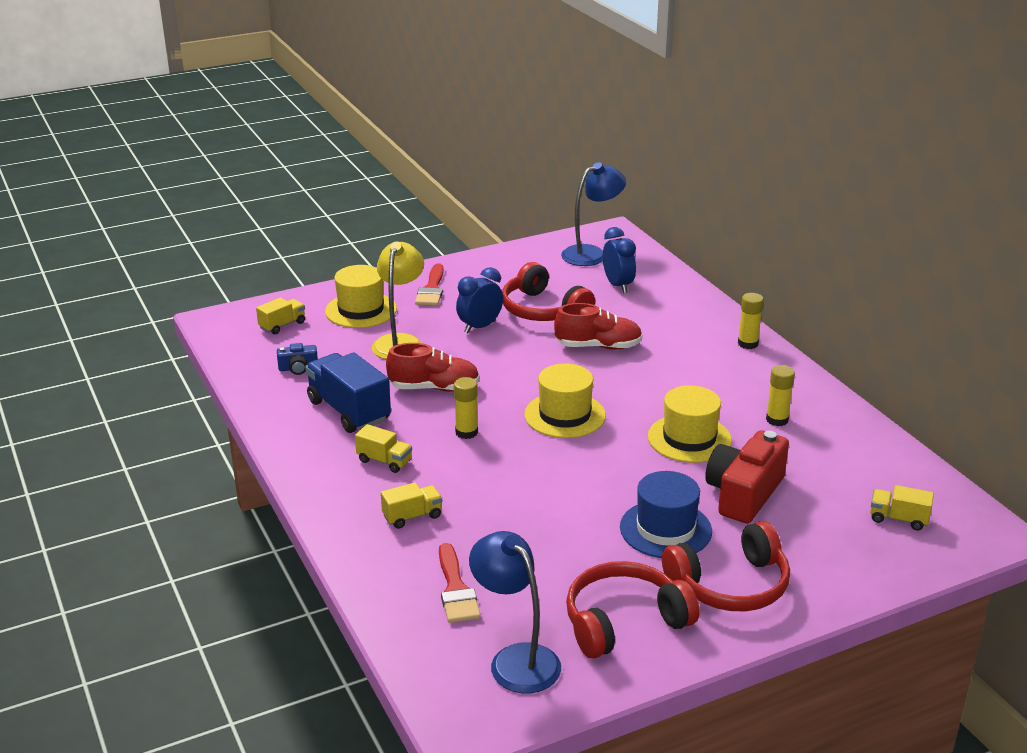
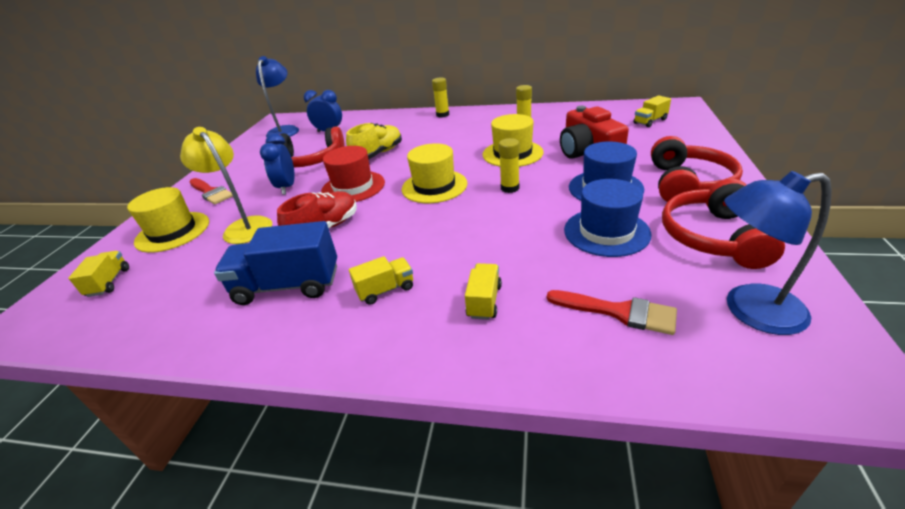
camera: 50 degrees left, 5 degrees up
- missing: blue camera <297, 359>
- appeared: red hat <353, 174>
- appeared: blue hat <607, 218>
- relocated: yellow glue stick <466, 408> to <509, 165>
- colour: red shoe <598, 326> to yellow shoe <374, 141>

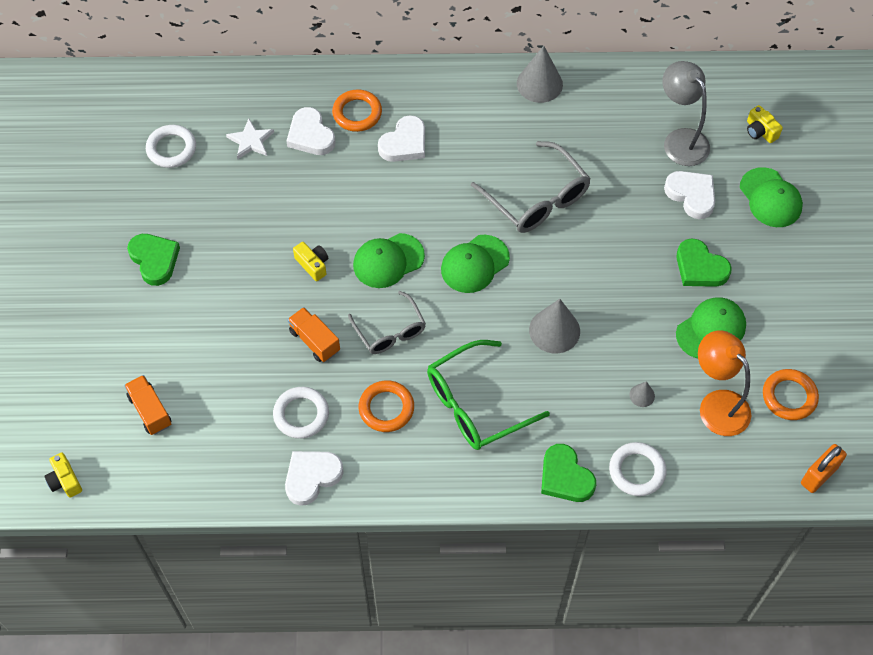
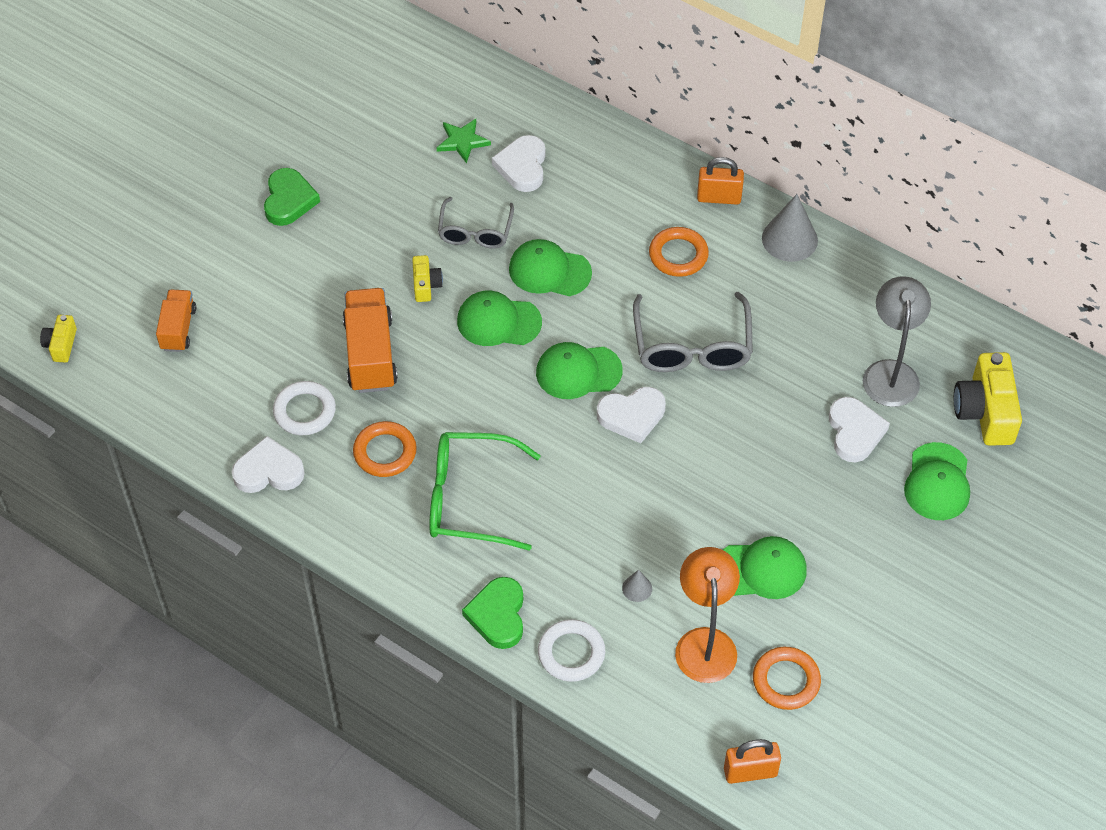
camera: 35 degrees right, 5 degrees down
- missing: white ring <171, 146>
- missing: grey cone <554, 326>
- missing: green heart <704, 262>
- appeared: green cap <550, 267>
- appeared: orange padlock <720, 180>
- relocated: orange ring <357, 110> to <679, 252>
- relocated: grey glasses <387, 322> to <476, 222>
- relocated: white heart <401, 138> to <631, 415>
- colour: white star <250, 138> to green star <464, 141>
- size: orange truck <313, 334> = <370, 340> x1.65
- size: yellow camera <765, 124> = <988, 399> x1.90

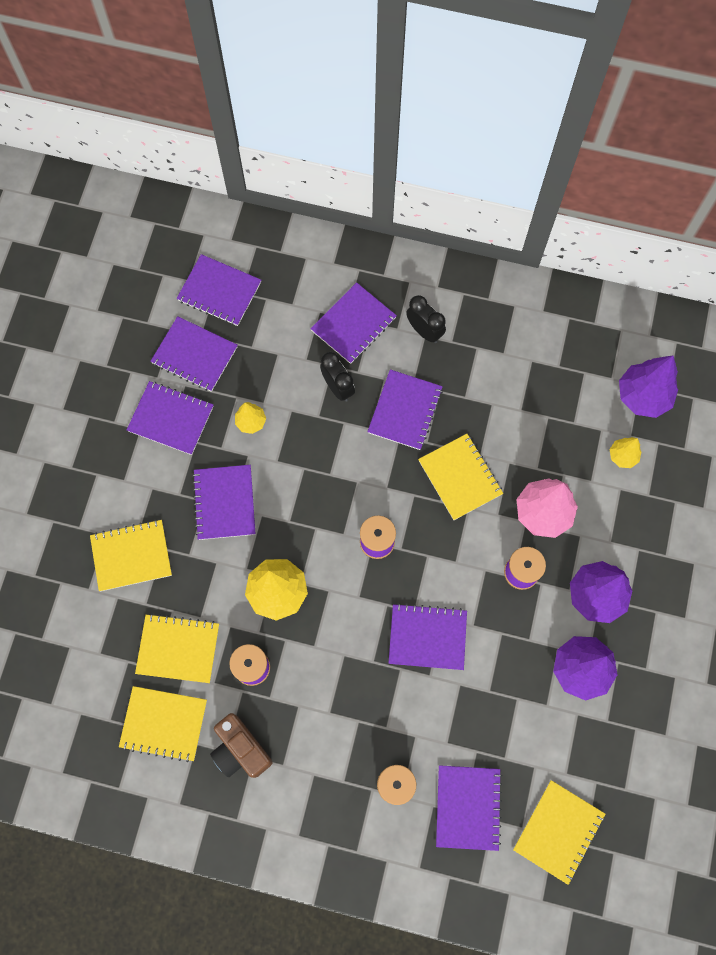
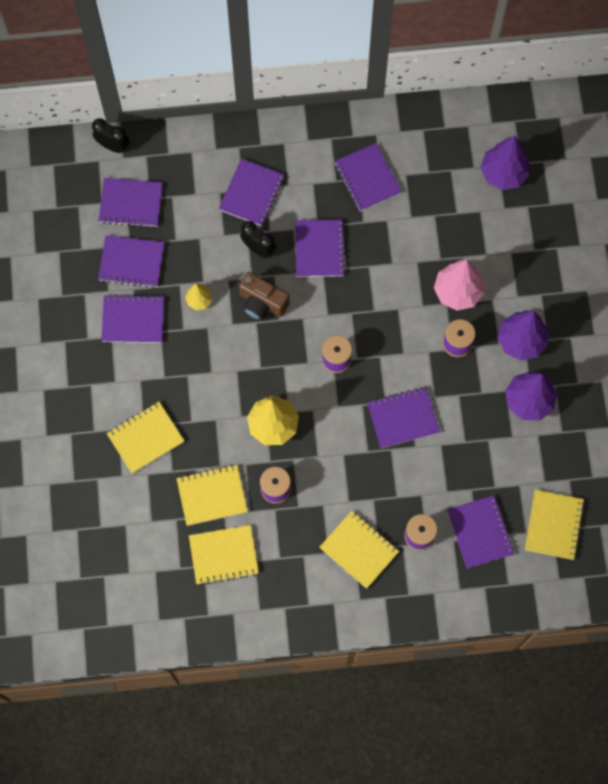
camera: 20 degrees left, 0 degrees up
- missing: yellow tree <625, 452>
- relocated: purple notebook <224, 502> to <368, 177>
- relocated: brown camera <241, 745> to <264, 296>
- relocated: black clock <426, 319> to <110, 135>
- relocated: yellow notebook <460, 477> to <359, 550>

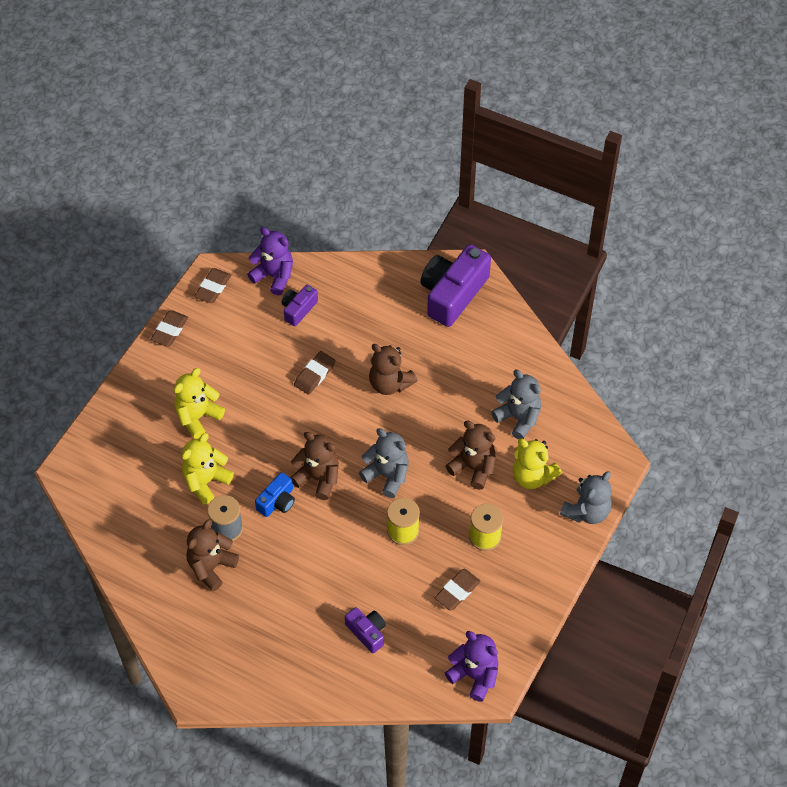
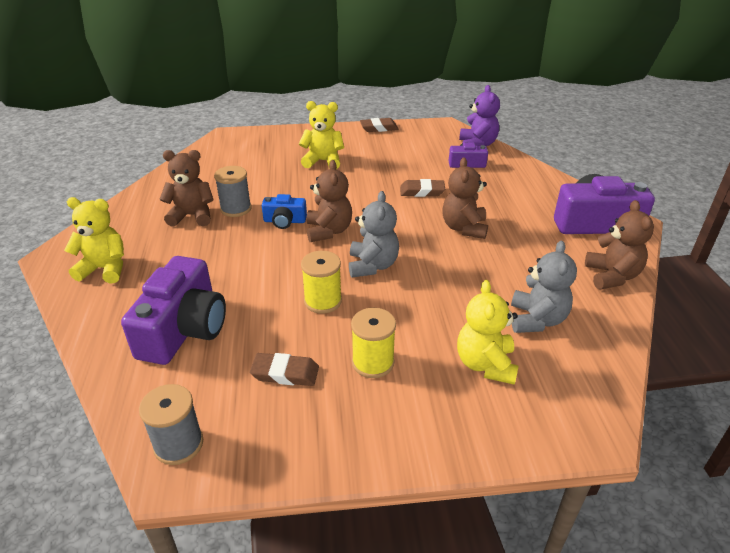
camera: 55 degrees right, 20 degrees down
- missing: brown eraser <212, 285>
- missing: grey teddy bear <586, 497>
- relocated: yellow teddy bear <208, 468> to <94, 240>
- relocated: brown teddy bear <471, 455> to <619, 244>
- exchanged: purple teddy bear <471, 666> to grey spool <171, 424>
- size: purple camera <365, 630> = <173, 310> x1.96

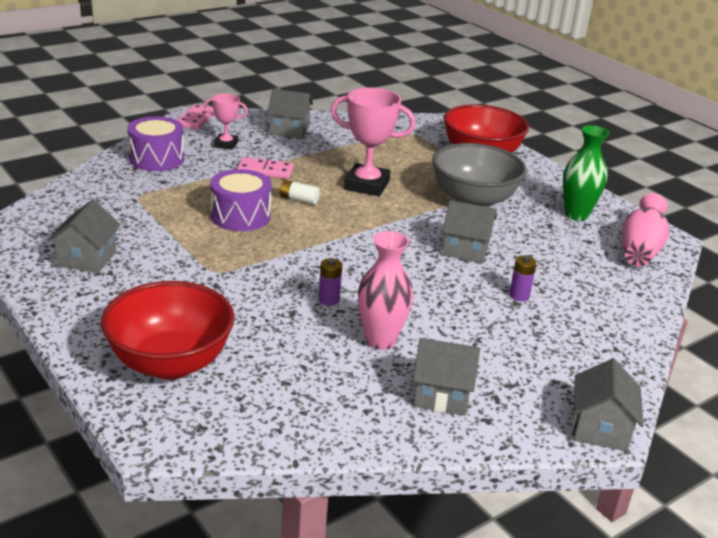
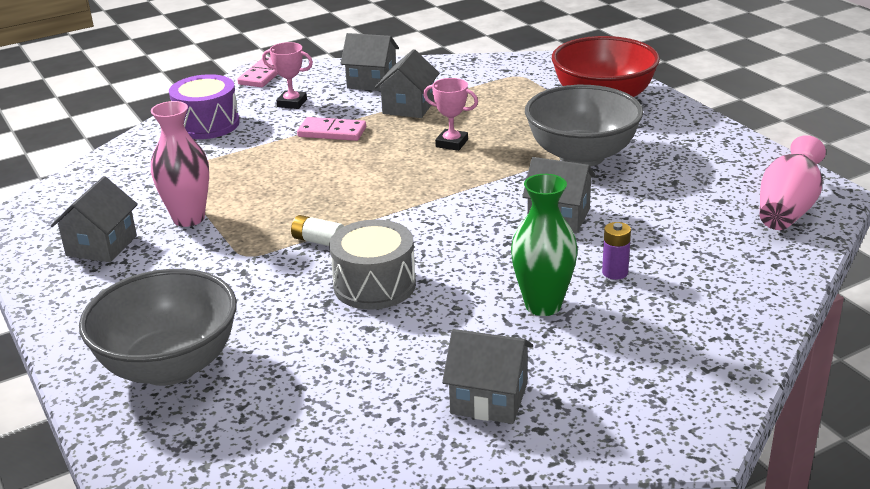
camera: 10 degrees right, 0 degrees up
- missing: purple drum <240, 200>
- relocated: white battery <299, 192> to <317, 230>
- relocated: pink vase <385, 290> to <180, 164>
- relocated: green vase <586, 173> to <544, 245>
- relocated: grey house <608, 405> to <407, 83>
- exchanged: purple battery <330, 282> to grey drum <372, 264>
- colour: red bowl <168, 330> to grey bowl <158, 327>
- size: pink trophy <373, 141> = <450, 114> x0.56

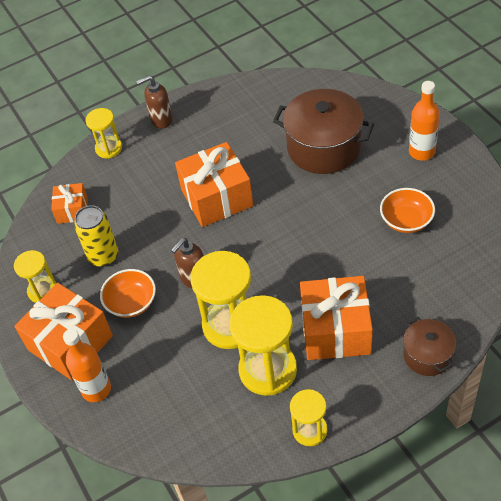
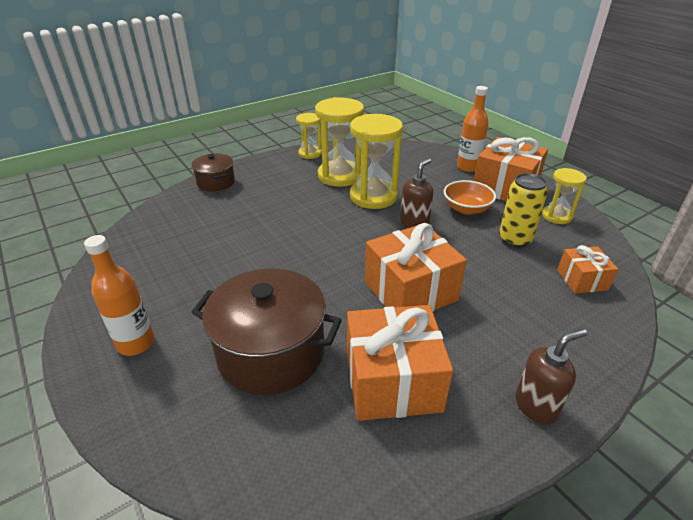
camera: 170 degrees right, 15 degrees down
- missing: yellow hourglass <103, 133>
- missing: orange bowl <407, 210>
- relocated: orange gift <336, 318> to <400, 363>

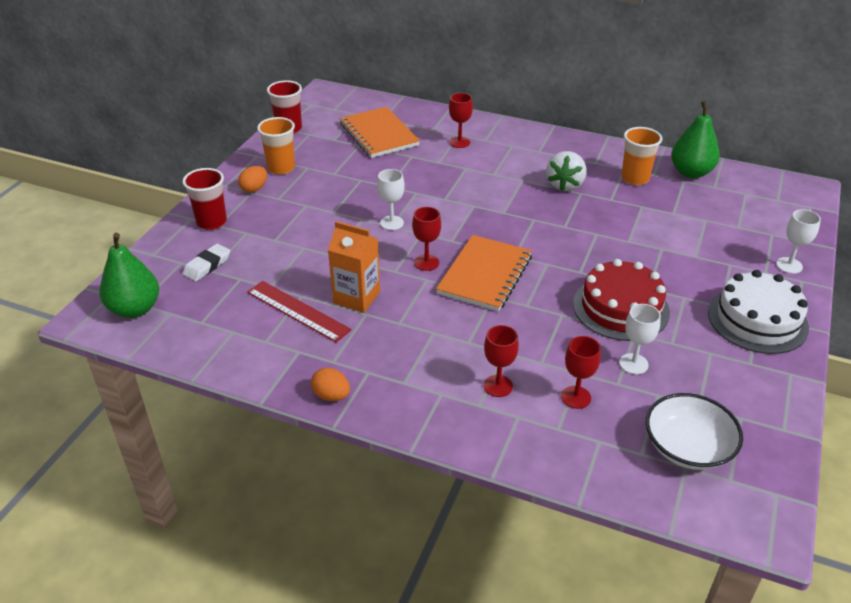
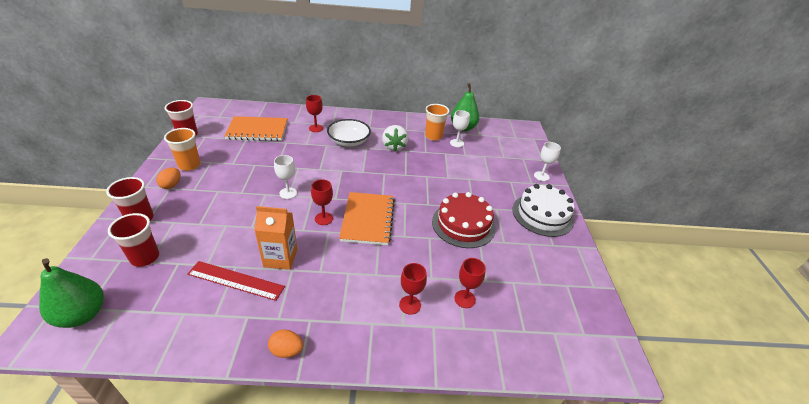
camera: 25 degrees left, 0 degrees up
- relocated: white goblet <640, 339> to <460, 128>
- relocated: white bowl <694, 431> to <349, 133>
- exchanged: white eraser <206, 262> to red cup <134, 240>
- spun: orange notebook <380, 132> = <256, 128> 45 degrees counterclockwise

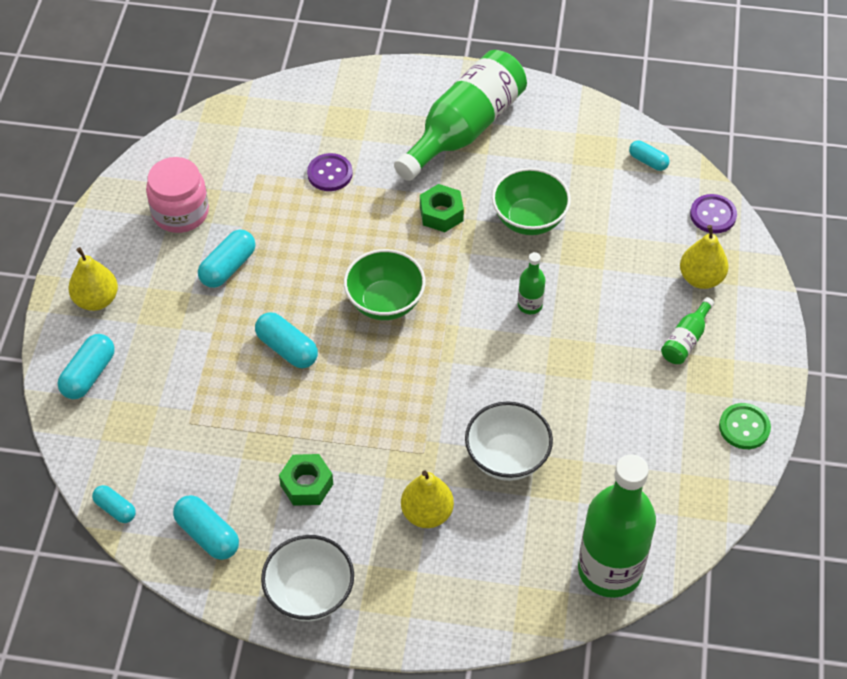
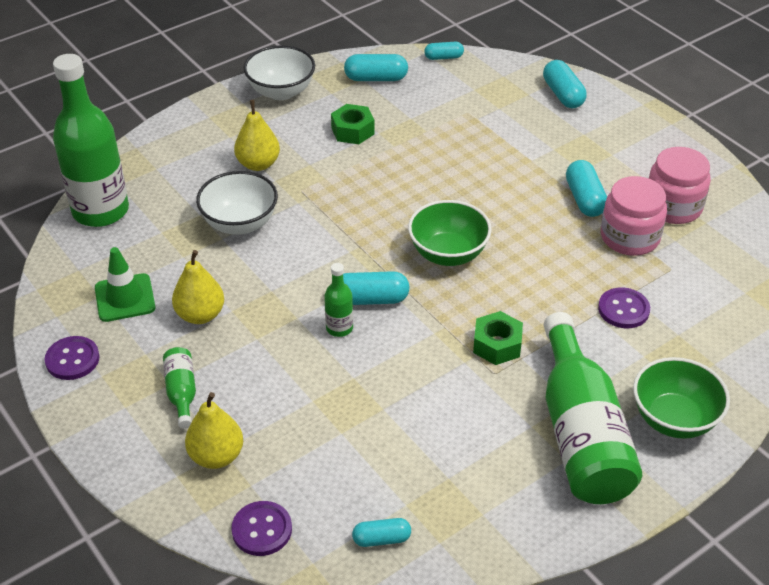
camera: 135 degrees right, 10 degrees down
- appeared: green traffic cone <125, 284>
- appeared: pink jar <634, 216>
- relocated: yellow pear <93, 279> to <198, 287>
- relocated: turquoise capsule <286, 340> to <376, 288>
- relocated: green bowl <531, 201> to <681, 398>
- colour: green button <745, 426> to purple button <72, 358>

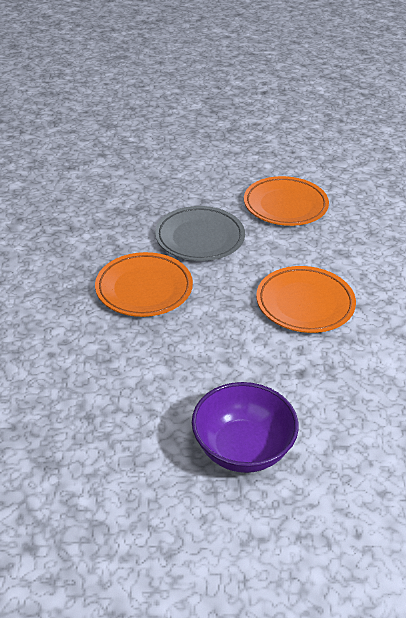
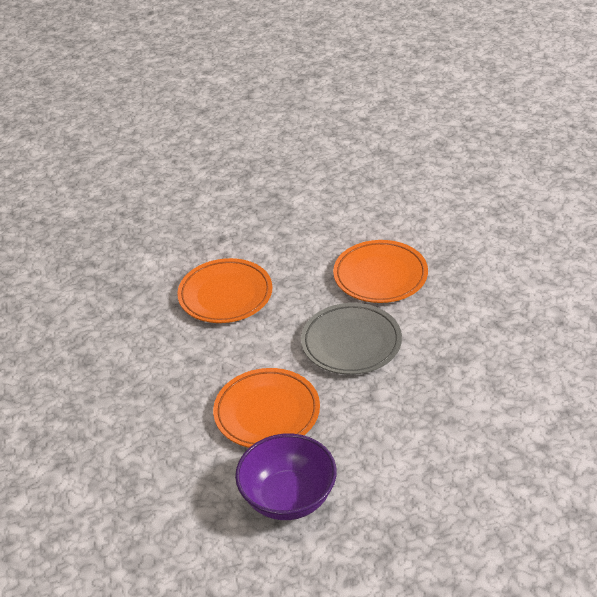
camera: 170 degrees right, 0 degrees up
- relocated: purple bowl <245, 427> to <286, 476>

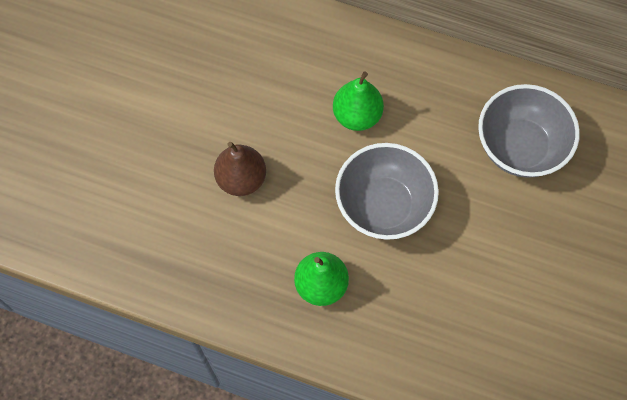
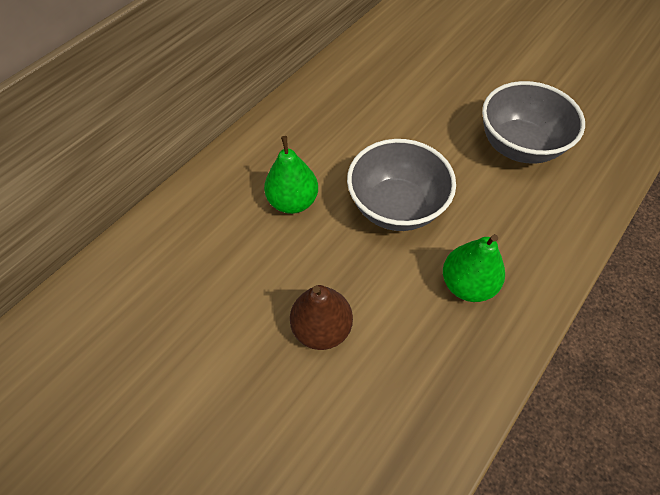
camera: 70 degrees left, 10 degrees down
- relocated: grey bowl <529, 131> to <533, 122>

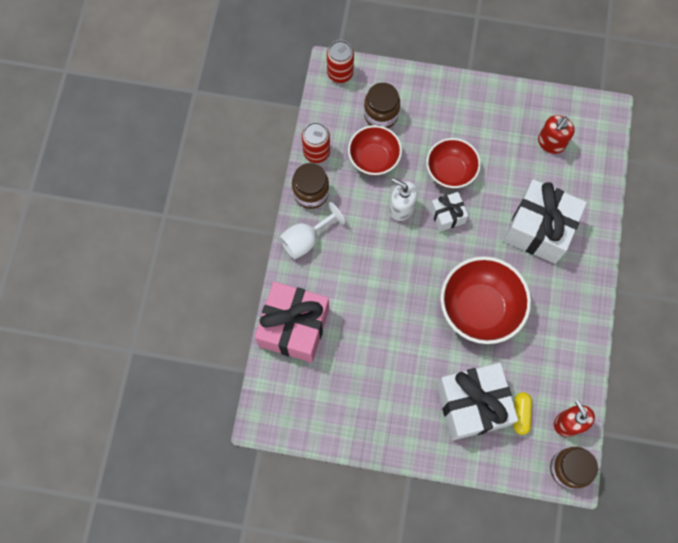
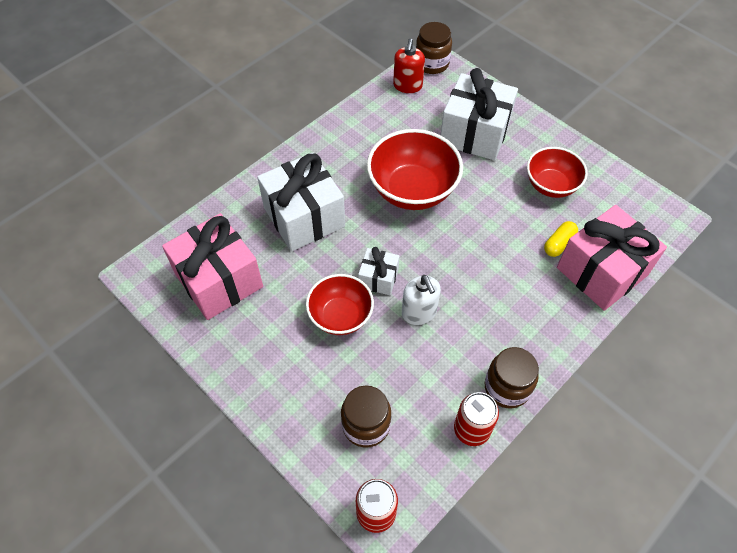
camera: 145 degrees left, 15 degrees down
- missing: white goblet <312, 230>
- relocated: red bowl <375, 150> to <557, 172>
- relocated: yellow capsule <522, 413> to <561, 239>
- exchanged: red soap dispenser <556, 134> to pink gift <212, 266>

